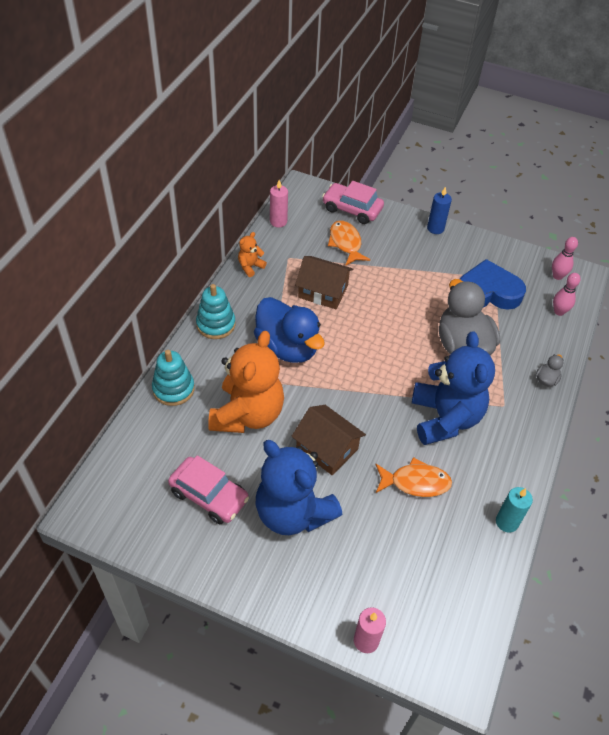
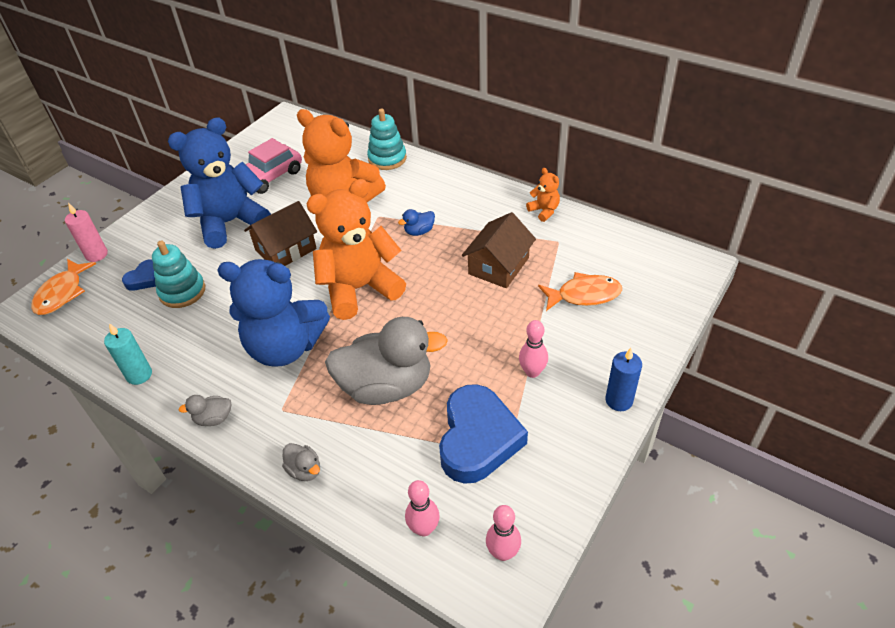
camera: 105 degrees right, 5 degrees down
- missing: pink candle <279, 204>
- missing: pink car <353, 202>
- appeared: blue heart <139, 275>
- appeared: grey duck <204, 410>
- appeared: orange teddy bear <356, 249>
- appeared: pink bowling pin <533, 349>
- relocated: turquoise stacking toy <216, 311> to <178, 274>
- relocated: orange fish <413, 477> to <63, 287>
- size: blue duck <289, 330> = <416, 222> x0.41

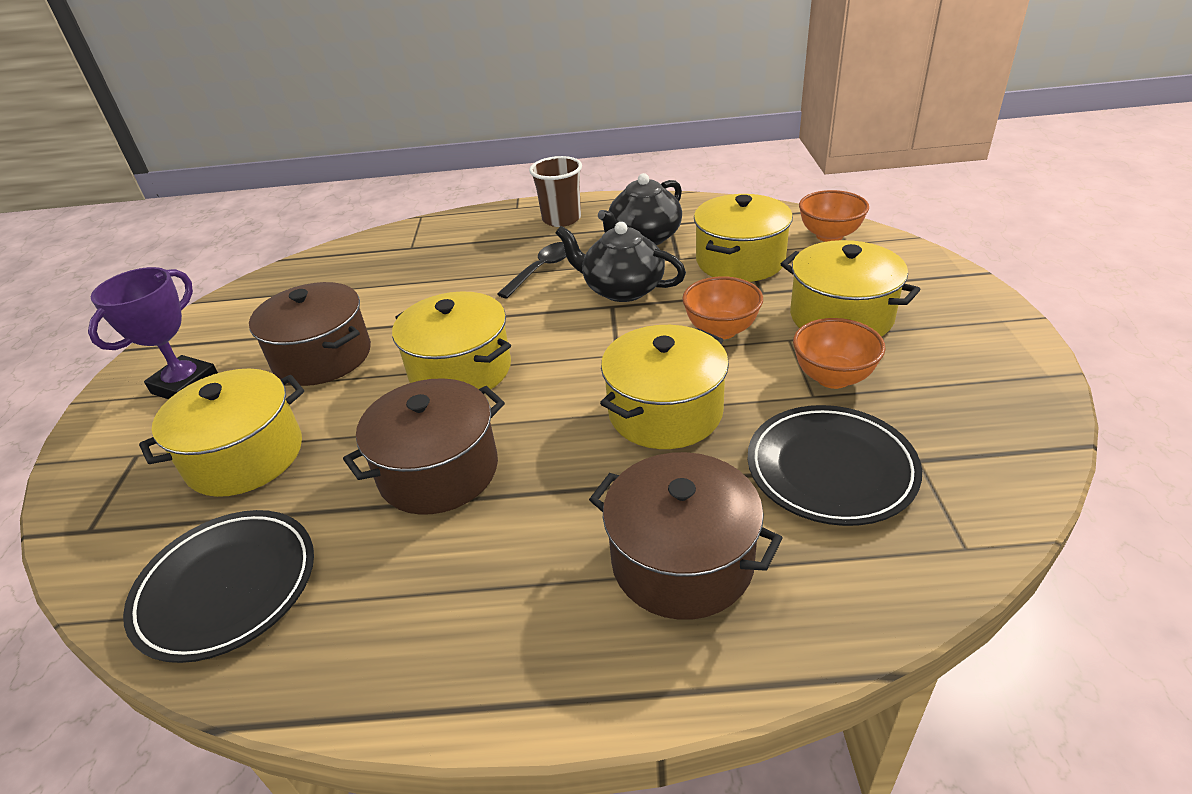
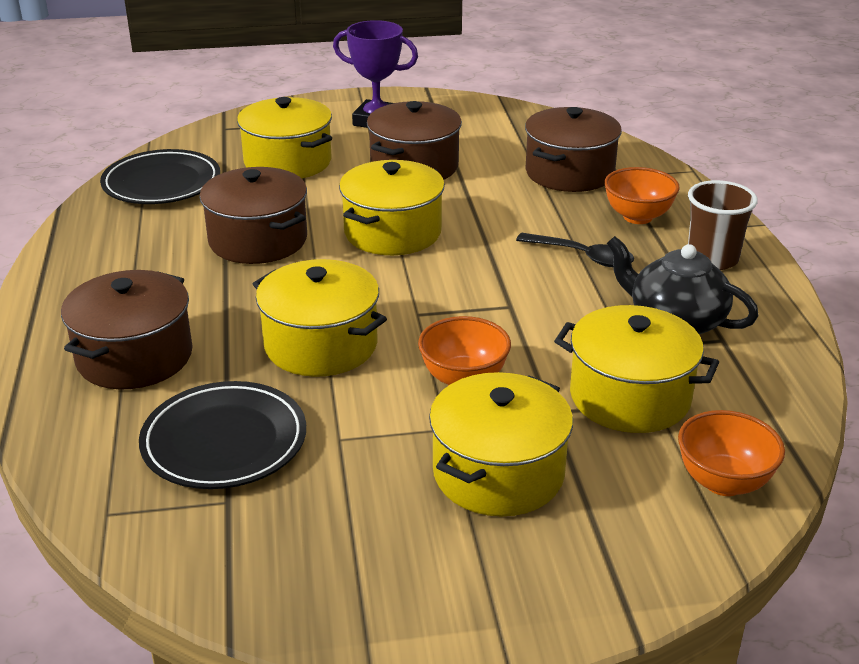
camera: 80 degrees right, 5 degrees down
- missing: black teapot <621, 262>
- appeared: brown pot <573, 149>
- relocated: orange bowl <839, 353> to <642, 195>

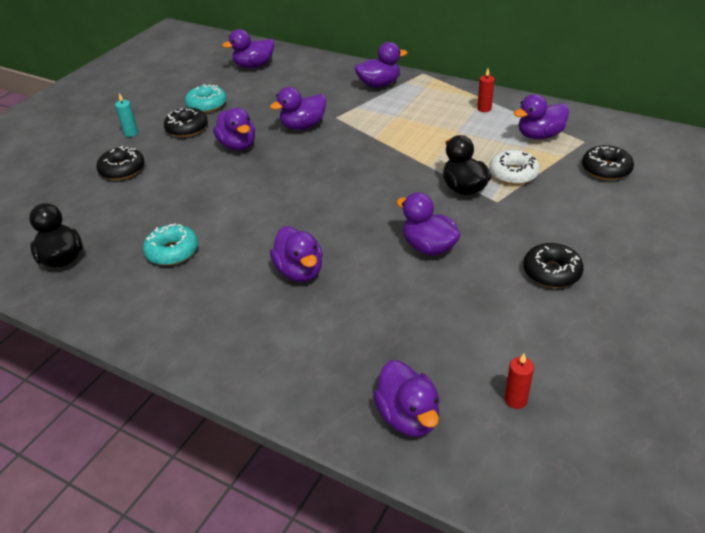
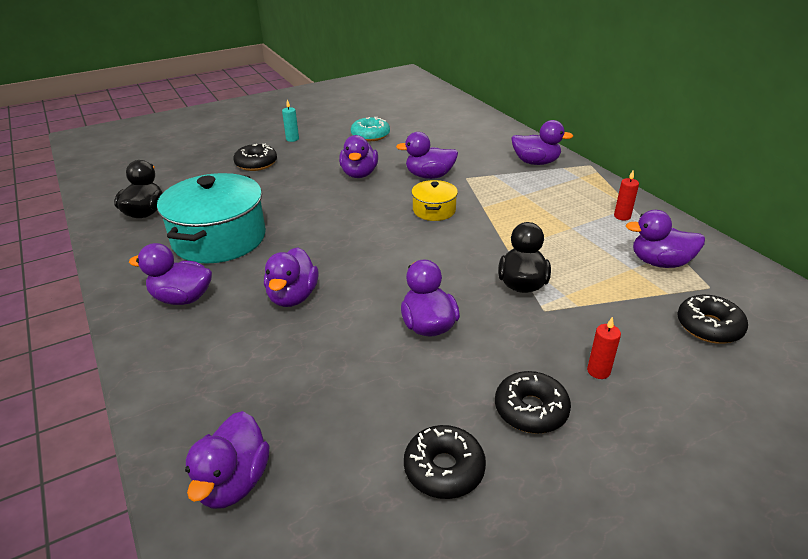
camera: 30 degrees right, 5 degrees down
- missing: white donut <514, 167>
- appeared: yellow pot <435, 200>
- relocated: black donut <186, 122> to <445, 462>
- relocated: purple duck <248, 48> to <170, 274>
- relocated: red candle <519, 381> to <604, 347>
- exchanged: turquoise donut <170, 244> to turquoise pot <211, 218>

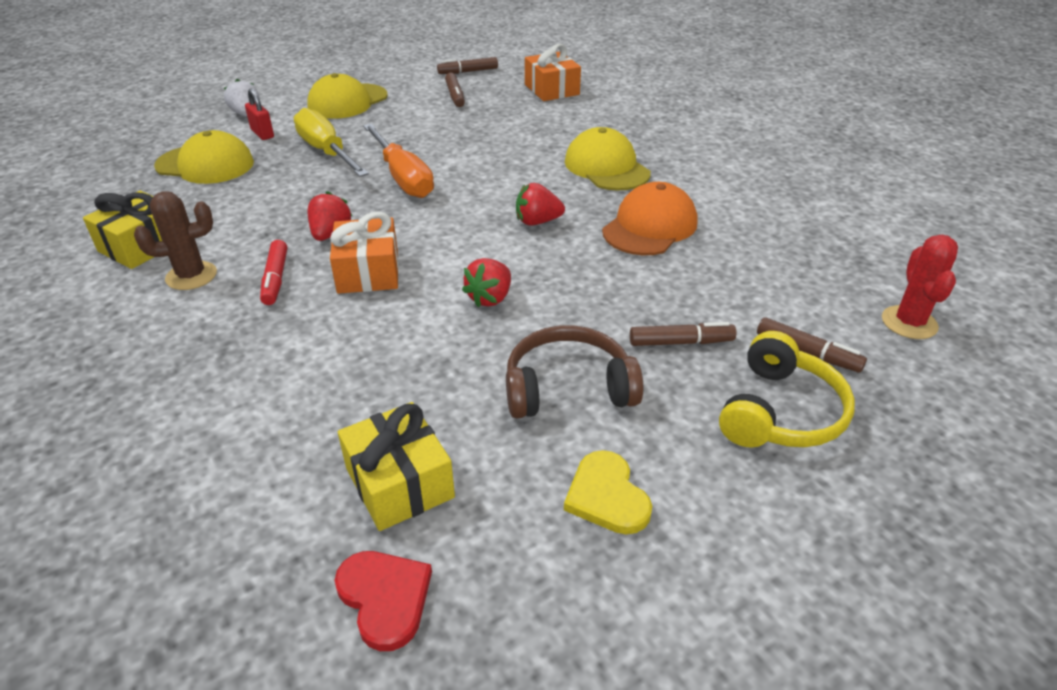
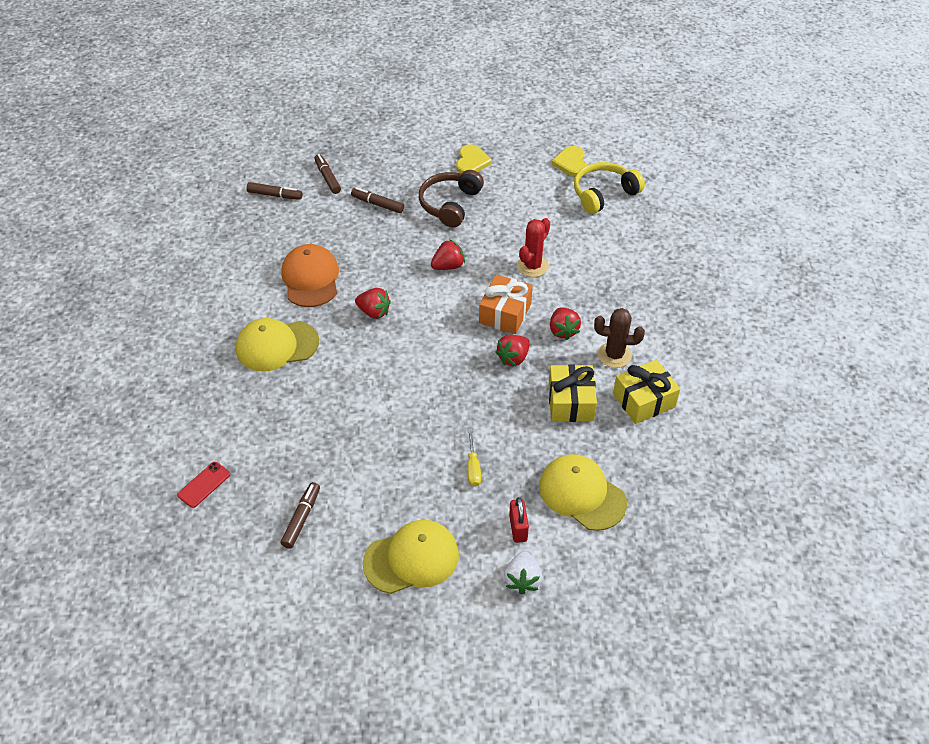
camera: 150 degrees left, 10 degrees up
- missing: orange screwdriver <398, 161>
- relocated: yellow gift <396, 466> to <572, 393>
- relocated: brown marker <467, 65> to <274, 191>
- relocated: yellow headphones <787, 389> to <609, 188>
- relocated: red cactus <920, 287> to <533, 247>
- exchanged: red marker <273, 272> to red strawberry <565, 324>
- exchanged: orange gift <553, 72> to red phone <203, 485>
- colour: red heart <383, 601> to yellow heart <569, 161>
- spun: brown headphones <574, 371> = <451, 199> 90 degrees clockwise
- spun: yellow cap <608, 159> = <277, 344> 75 degrees clockwise
- spun: orange cap <649, 218> = <310, 275> 105 degrees clockwise
- size: yellow screwdriver <331, 142> = <474, 457> x0.48

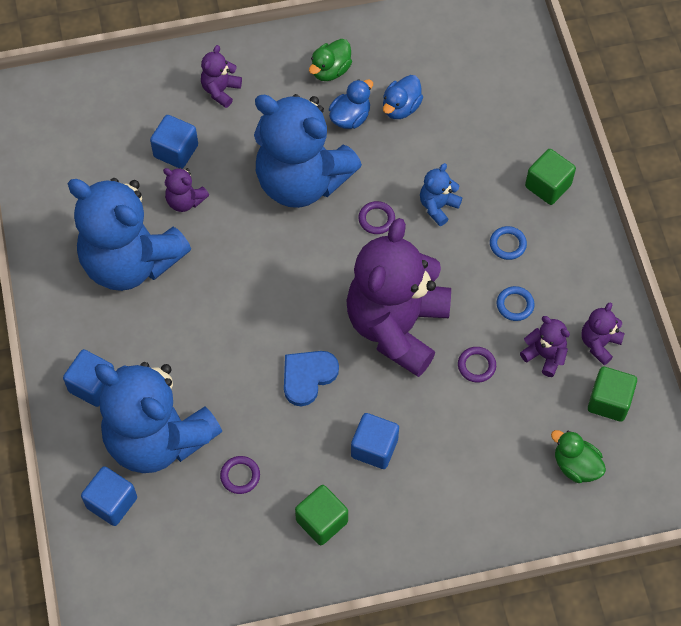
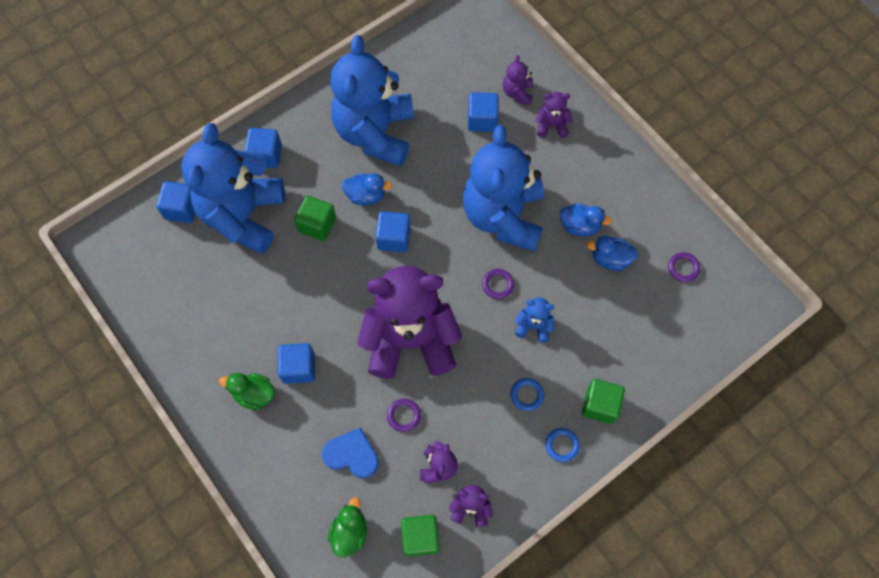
camera: 65 degrees right, 5 degrees up
- appeared: blue duck <367, 189>
- appeared: blue cube <392, 231>
- relocated: purple teddy bear <186, 190> to <518, 80>
- relocated: purple ring <240, 475> to <684, 267>
- relocated: blue heart <311, 378> to <350, 452>
- relocated: green cube <321, 515> to <315, 218>
- relocated: green duck <330, 60> to <247, 391>
- relocated: blue ring <515, 303> to <562, 445>

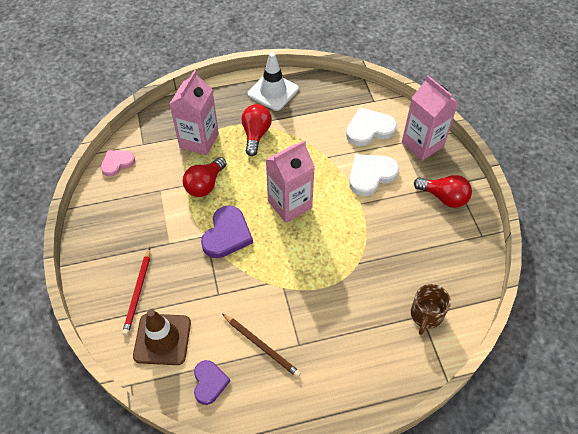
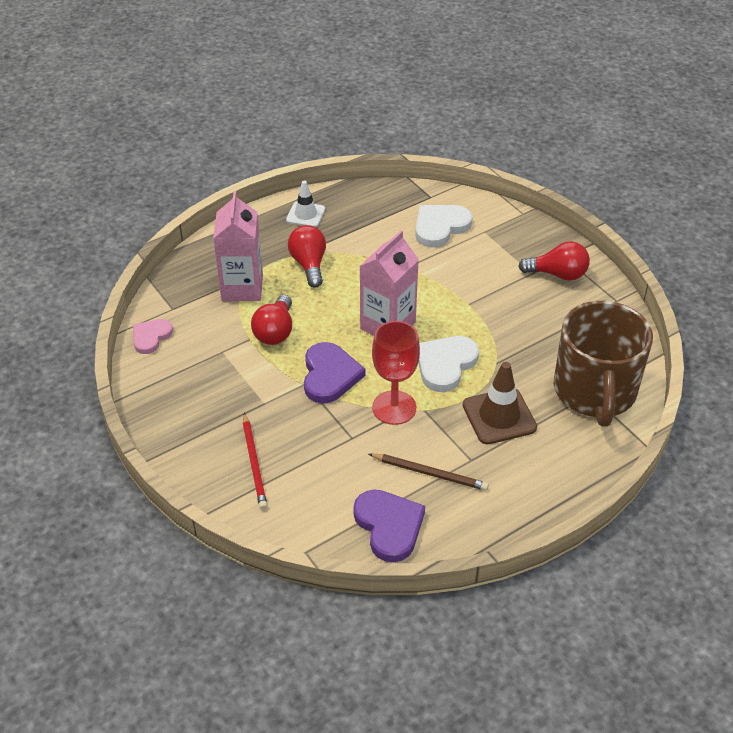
camera: 20 degrees left, 10 degrees down
- missing: pink carton <430, 118>
- appeared: red goblet <396, 373>
- relocated: brown traffic cone <162, 337> to <500, 403>
- relocated: white heart <374, 175> to <448, 364>
- size: purple heart <212, 382> = <389, 525> x1.55
- size: white traffic cone <273, 81> = <305, 203> x0.65
- size: brown mug <431, 309> = <603, 364> x2.13

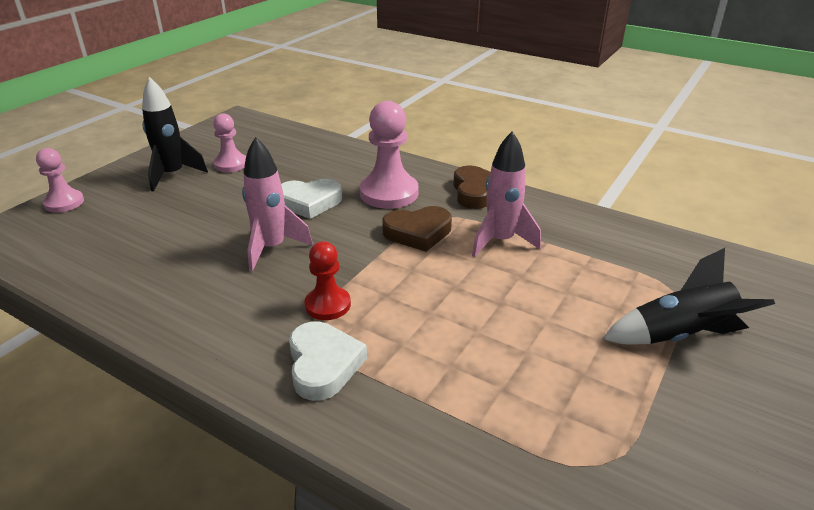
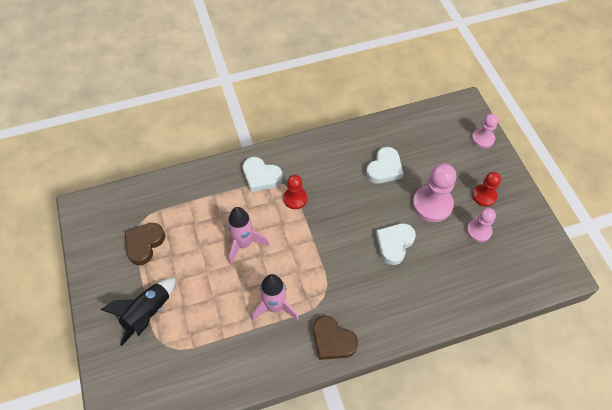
camera: 130 degrees right, 25 degrees up
- appeared: white heart <384, 165>
- relocated: pink rocket <277, 204> to <248, 236>
- relocated: pink pawn <389, 155> to <434, 193>
- relocated: brown heart <417, 229> to <145, 244>
- exchanged: black rocket <175, 134> to red pawn <487, 189>

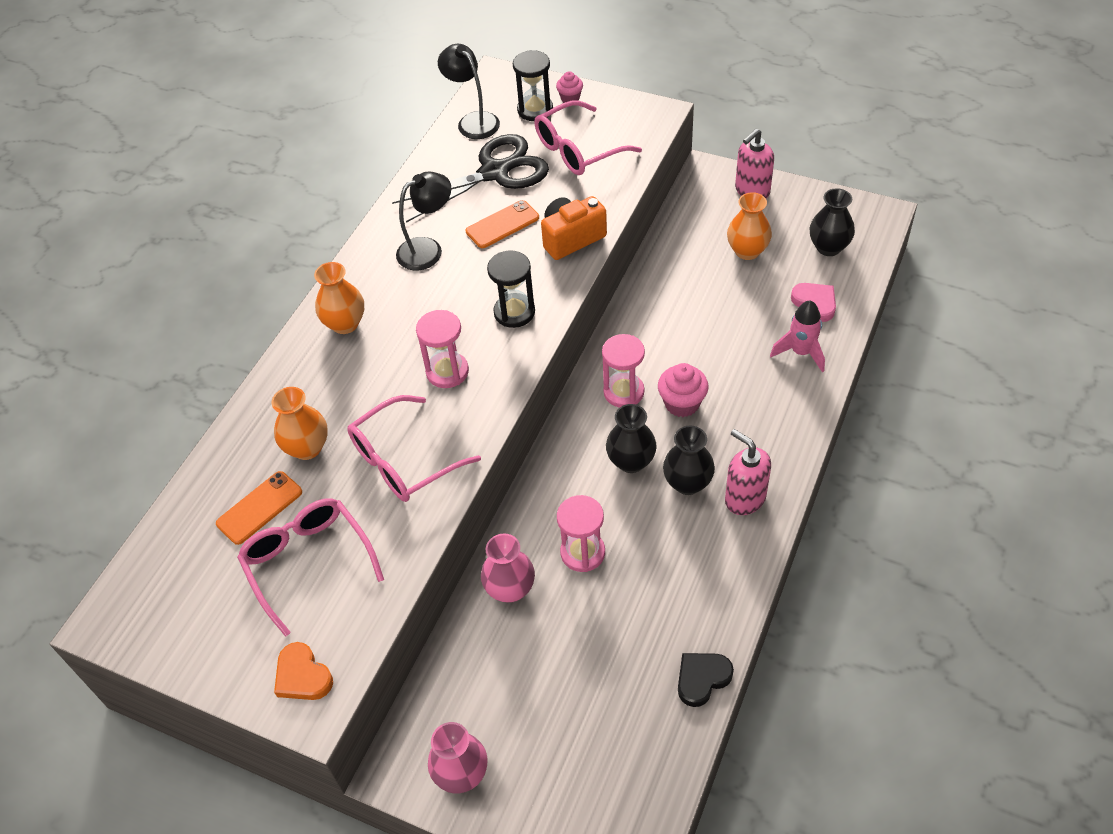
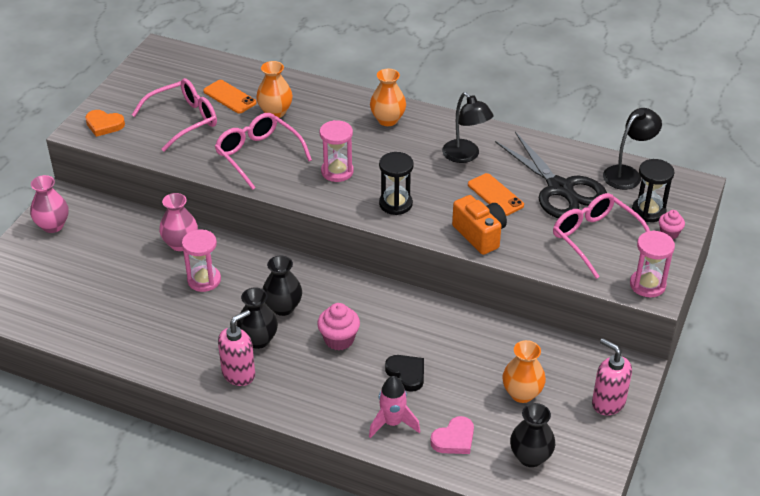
camera: 85 degrees right, 10 degrees down
- relocated: pink hourglass <623, 371> to <652, 263>
- relocated: black heart <706, 680> to <404, 373>
- spun: orange heart <303, 671> = <105, 123> 120 degrees counterclockwise

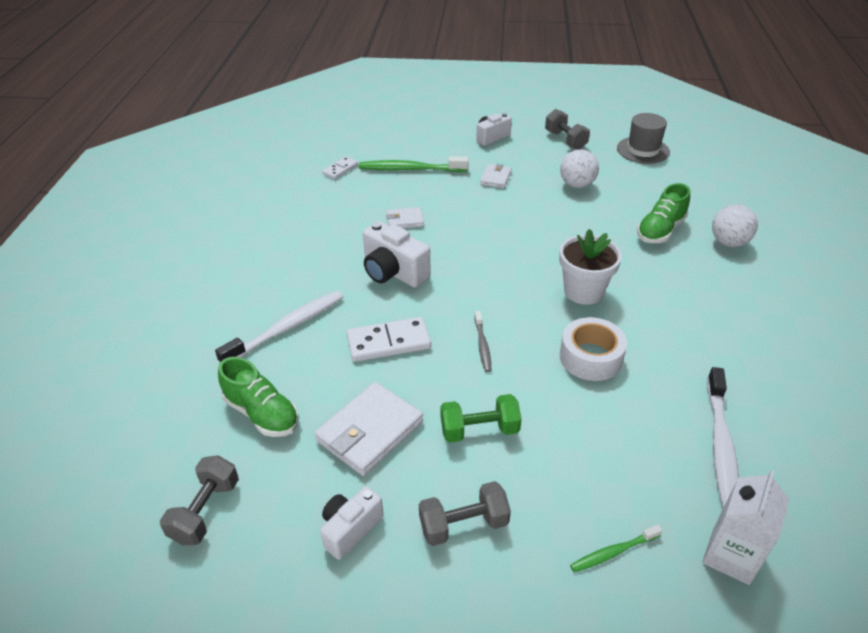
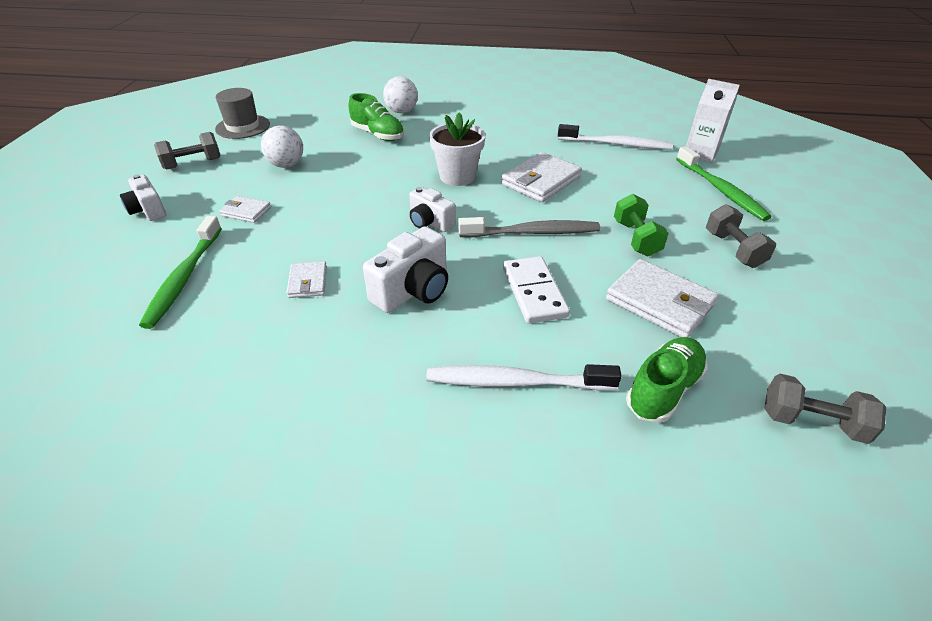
camera: 90 degrees left, 0 degrees up
- missing: white domino <340, 167>
- relocated: white camera <352, 523> to <432, 209>
- exchanged: white tape <593, 349> to white wallet <541, 177>
- spun: white toothbrush <279, 326> = <524, 377> 45 degrees counterclockwise
- size: grey toothbrush <483, 341> = <529, 227> x1.87
- size: green toothbrush <616, 548> = <724, 183> x1.87

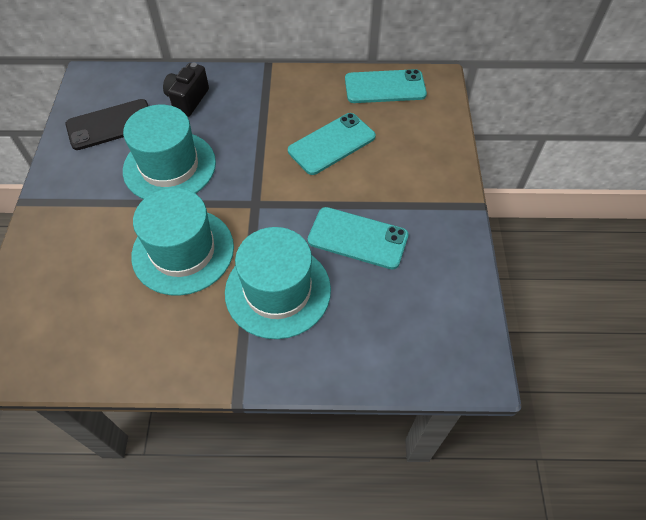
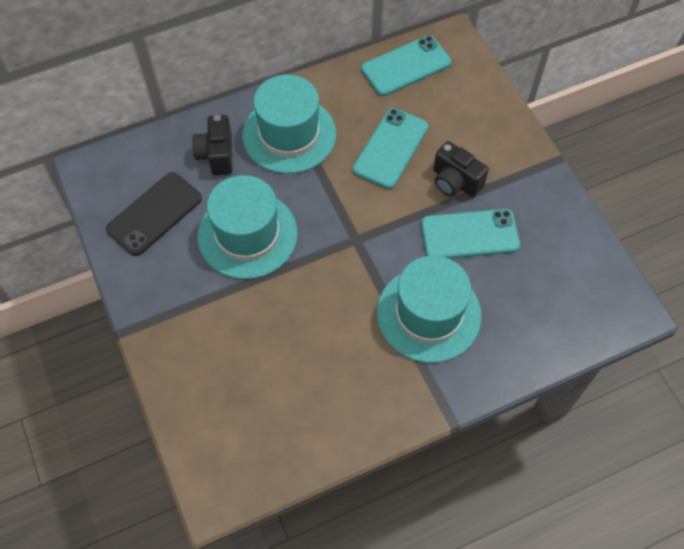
camera: 25 degrees left, 5 degrees up
- appeared: black camera <461, 169>
- relocated: turquoise hat <182, 242> to <289, 124>

